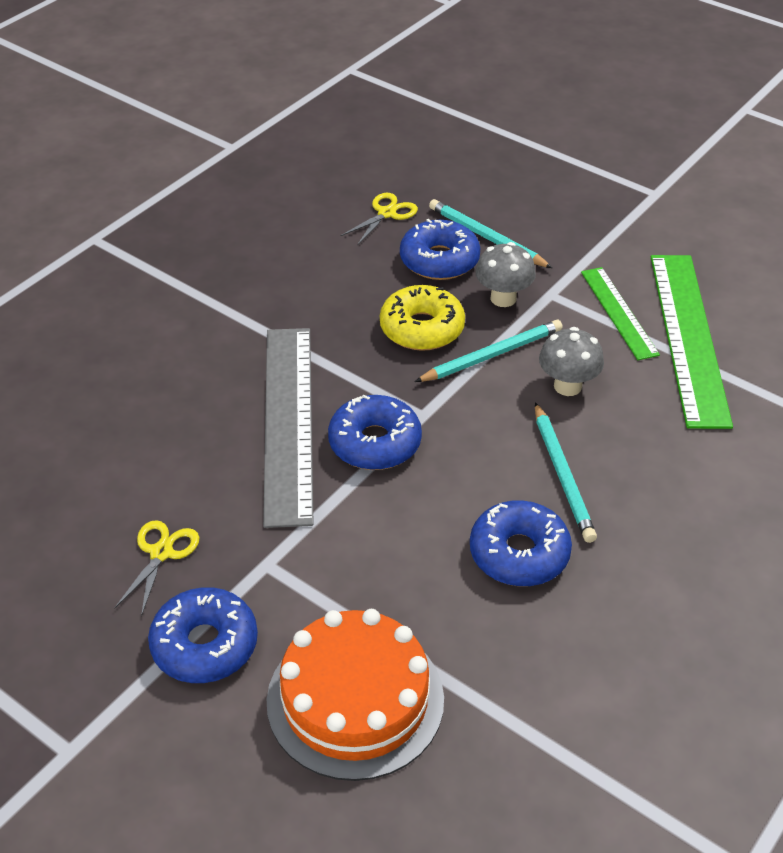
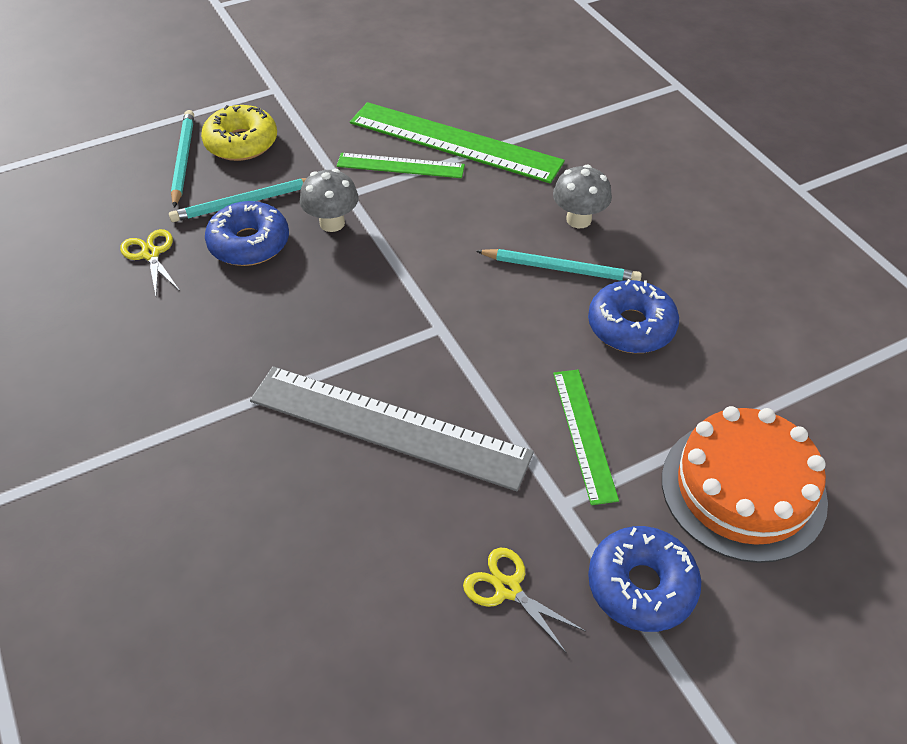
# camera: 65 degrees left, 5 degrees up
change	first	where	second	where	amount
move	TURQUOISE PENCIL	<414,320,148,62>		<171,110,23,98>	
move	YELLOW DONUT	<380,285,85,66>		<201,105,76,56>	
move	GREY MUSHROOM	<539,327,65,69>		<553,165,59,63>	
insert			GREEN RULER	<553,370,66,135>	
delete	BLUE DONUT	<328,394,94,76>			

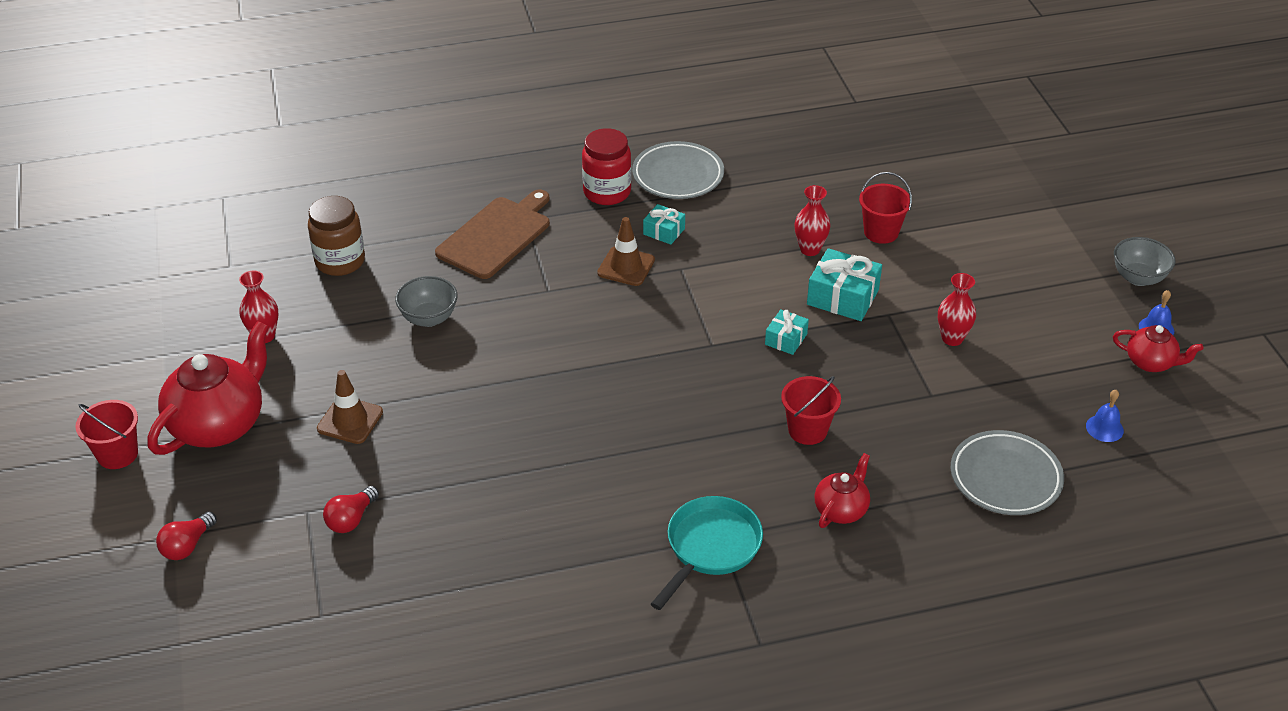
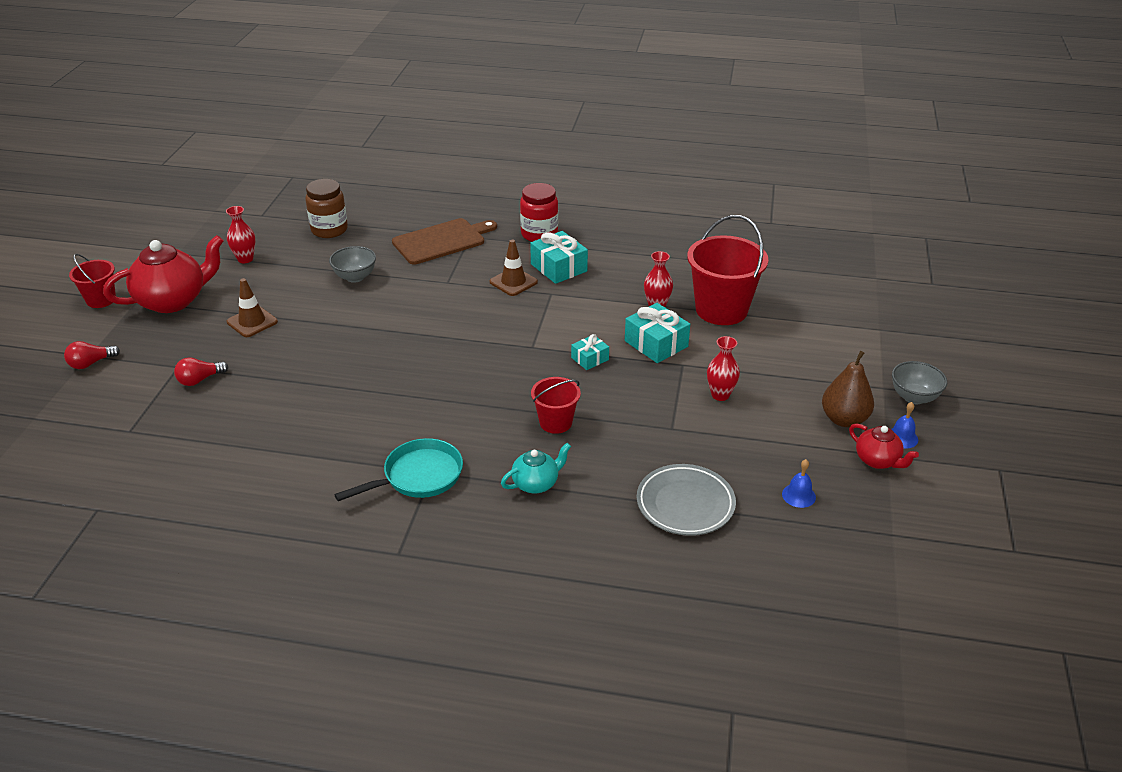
# camera: 25 degrees right, 5 degrees down
change	first	where	second	where	amount
recolor	RED TEAPOT	<814,453,56,75>	TURQUOISE TEAPOT	<501,443,70,50>	
resize	TURQUOISE GIFT	<643,204,42,41>		<530,231,58,53>	x1.72
resize	RED BUCKET	<859,172,53,72>		<687,215,81,110>	x1.82
insert			BROWN PEAR	<822,351,52,76>	
delete	GREY PLATE	<632,141,92,58>			

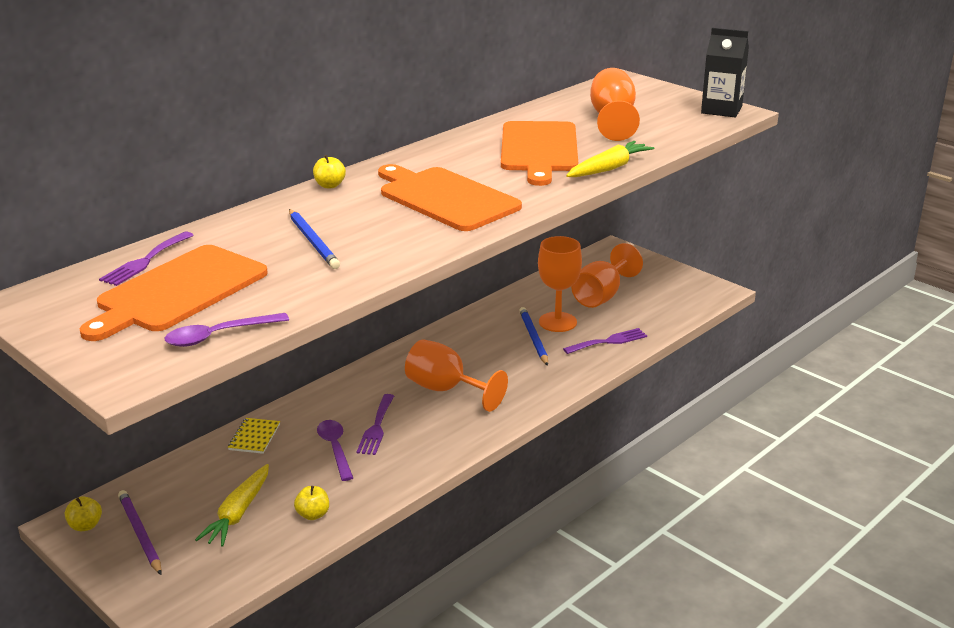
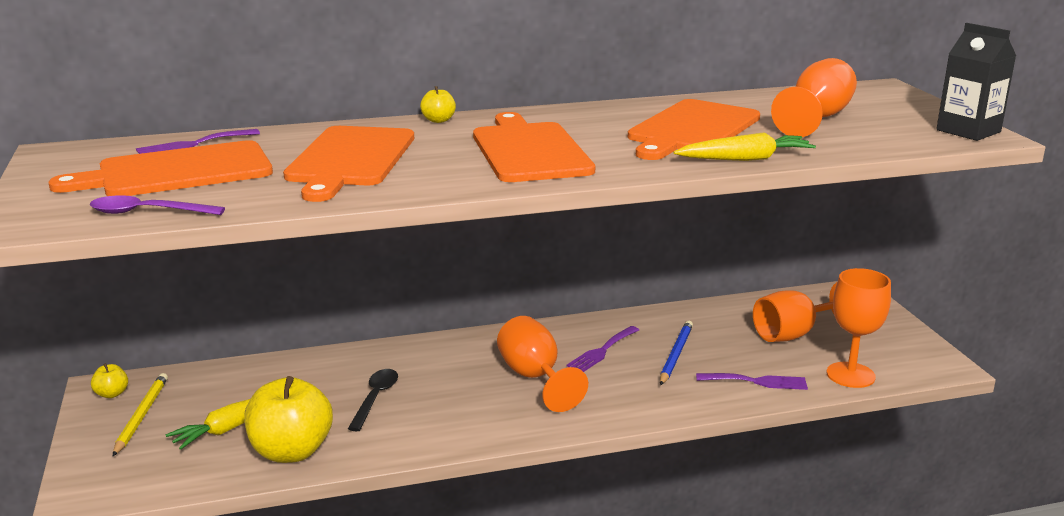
# camera: 30 degrees right, 5 degrees down
change	first	where	second	where	amount
recolor	PURPLE PENCIL	<118,490,44,85>	YELLOW PENCIL	<113,373,55,83>	
resize	YELLOW APPLE	<294,486,35,34>		<244,376,89,87>	x2.26
replace	BLUE PENCIL	<289,209,51,60>	ORANGE CUTTING BOARD	<283,126,131,76>	
recolor	PURPLE SPOON	<317,420,36,61>	BLACK SPOON	<348,369,50,62>	
move	PURPLE FORK	<357,394,37,61>		<567,326,72,46>	
move	ORANGE GOBLET	<538,236,44,96>		<827,268,64,120>	
delete	YELLOW NOTEBOOK	<228,418,52,36>			

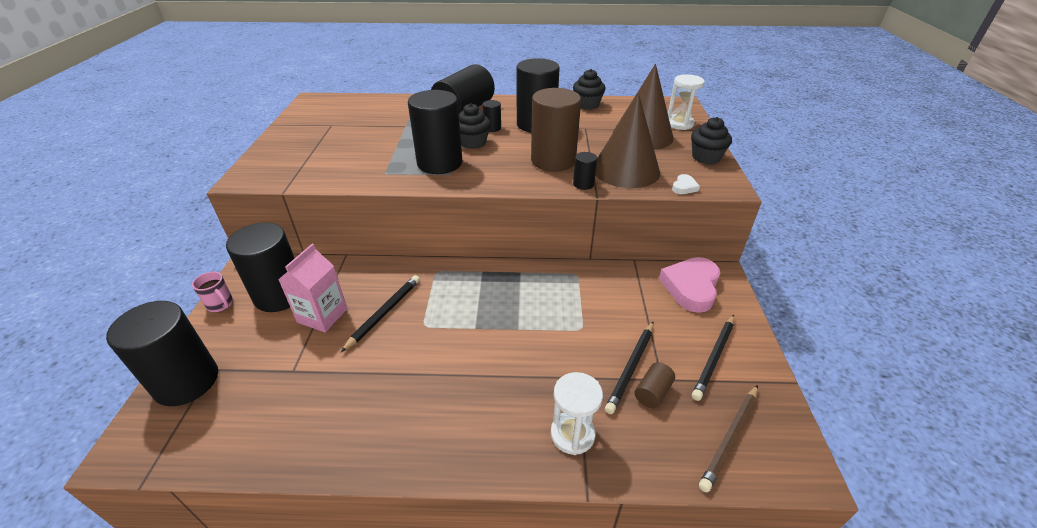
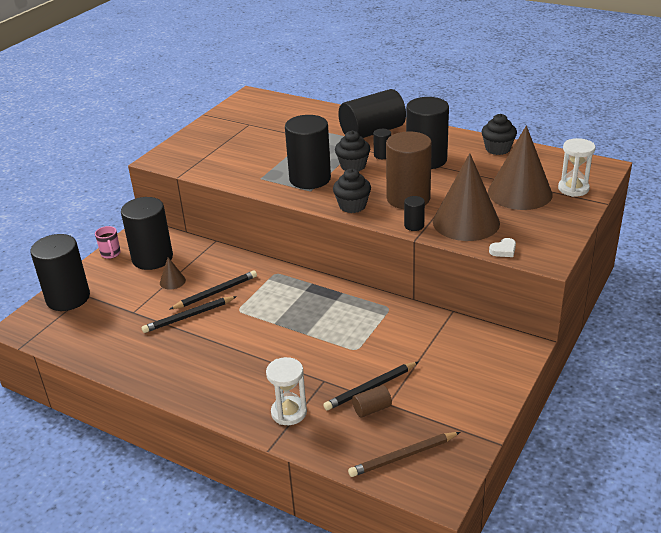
# camera: 30 degrees right, 5 degrees down
change	first	where	second	where	amount
move	BLACK PENCIL	<692,315,42,86>		<142,296,95,37>	
replace	PINK CARTON	<278,244,69,88>	BROWN CONE	<160,257,26,33>	
move	BLACK CUPCAKE	<691,117,41,47>		<333,169,38,44>	
delete	PINK HEART	<659,257,61,56>			

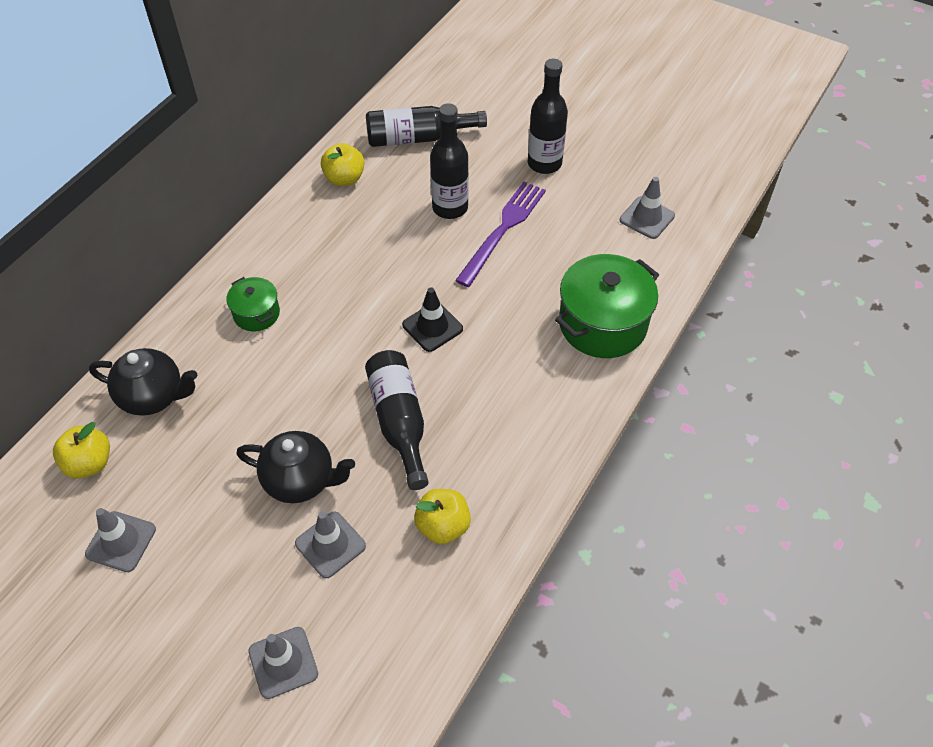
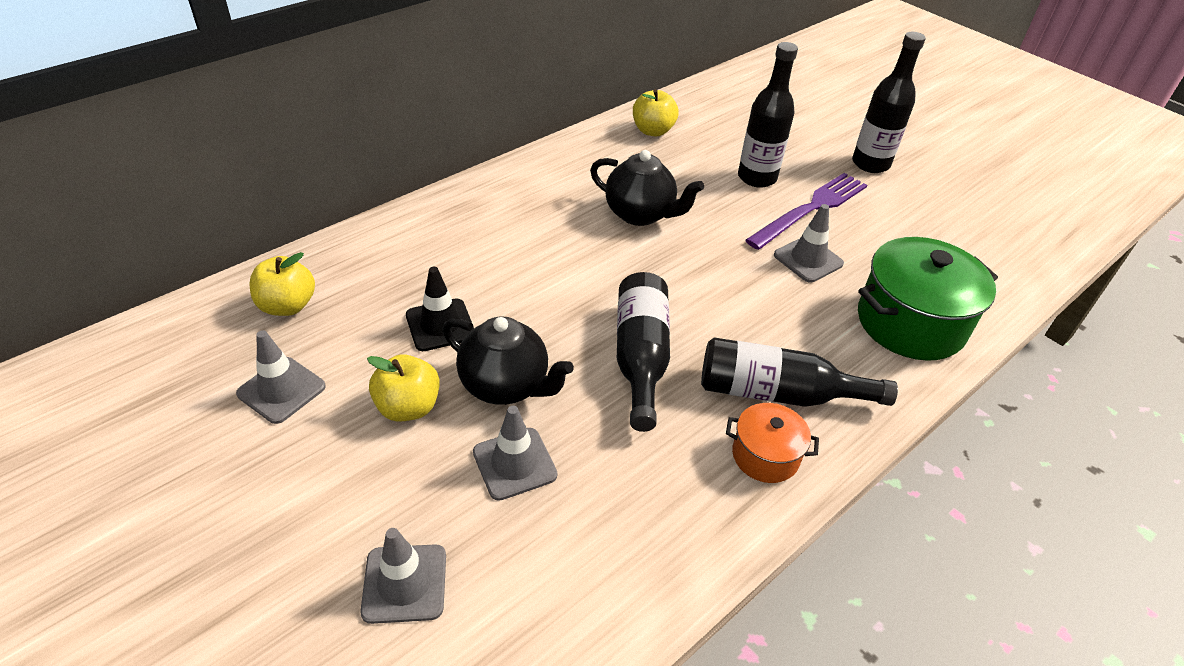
# camera: 15 degrees right, 10 degrees down
change	first	where	second	where	amount
move	YELLOW APPLE	<414,489,57,55>		<367,354,73,68>	
move	BLACK TRAFFIC CONE	<402,287,61,65>		<406,267,68,84>	
move	BLACK TEAPOT	<89,348,109,68>		<590,150,114,76>	
move	BLACK BOTTLE	<366,106,121,41>		<701,337,197,70>	
insert			ORANGE POT	<726,403,93,80>	
move	GREY TRAFFIC CONE	<620,177,55,62>		<774,204,70,78>	
delete	GREEN POT	<226,277,54,55>			

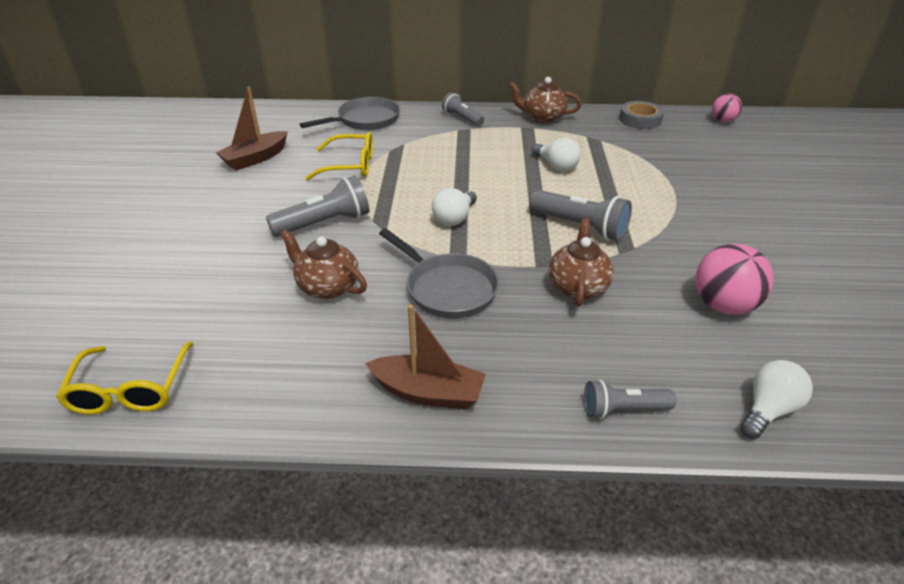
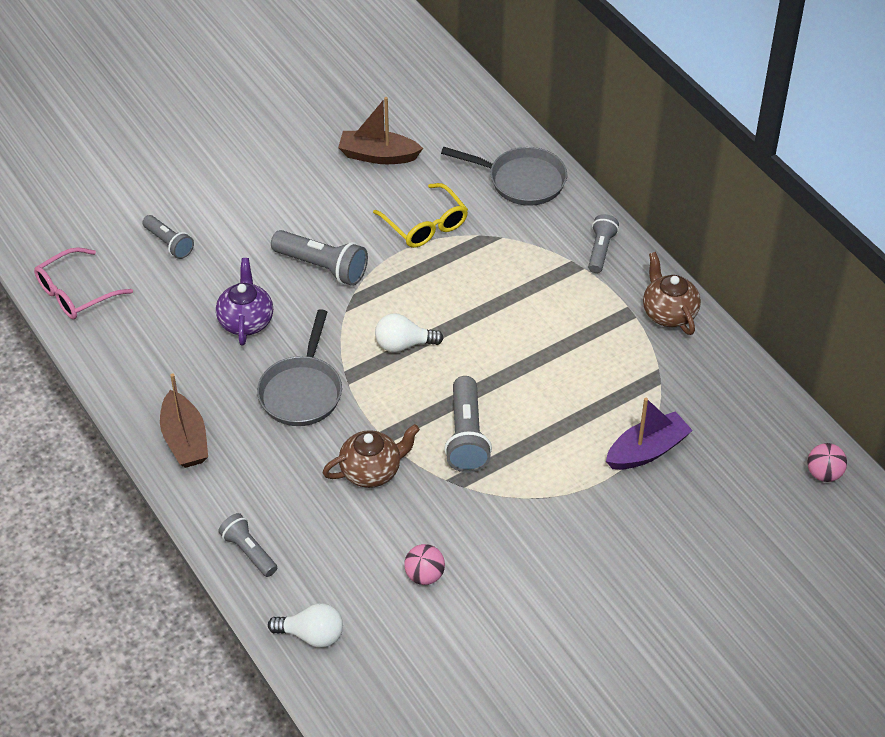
# camera: 55 degrees right, 10 degrees up
change	first	where	second	where	amount
recolor	YELLOW GLASSES	<56,342,137,73>	PINK GLASSES	<34,247,99,72>	
insert			GREY FLASHLIGHT	<142,215,52,44>	
recolor	BROWN TEAPOT	<280,229,87,70>	PURPLE TEAPOT	<216,258,57,88>	
resize	PINK BALL	<696,243,78,72>		<404,544,41,41>	x0.60
insert			PURPLE BOAT	<606,398,87,72>	
delete	WHITE LIGHT BULB	<532,137,49,34>			
delete	GREY TAPE	<619,101,45,28>			

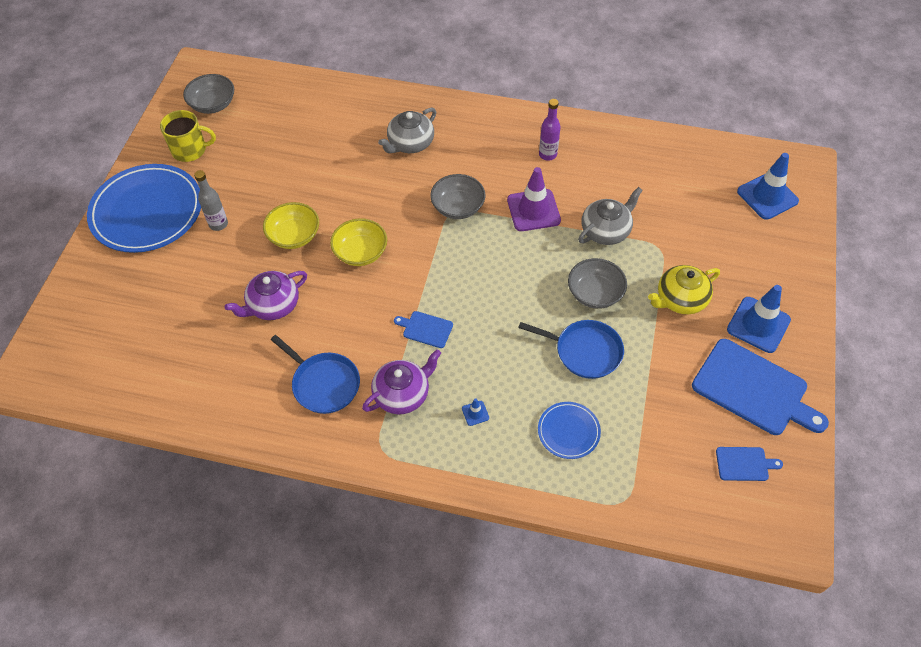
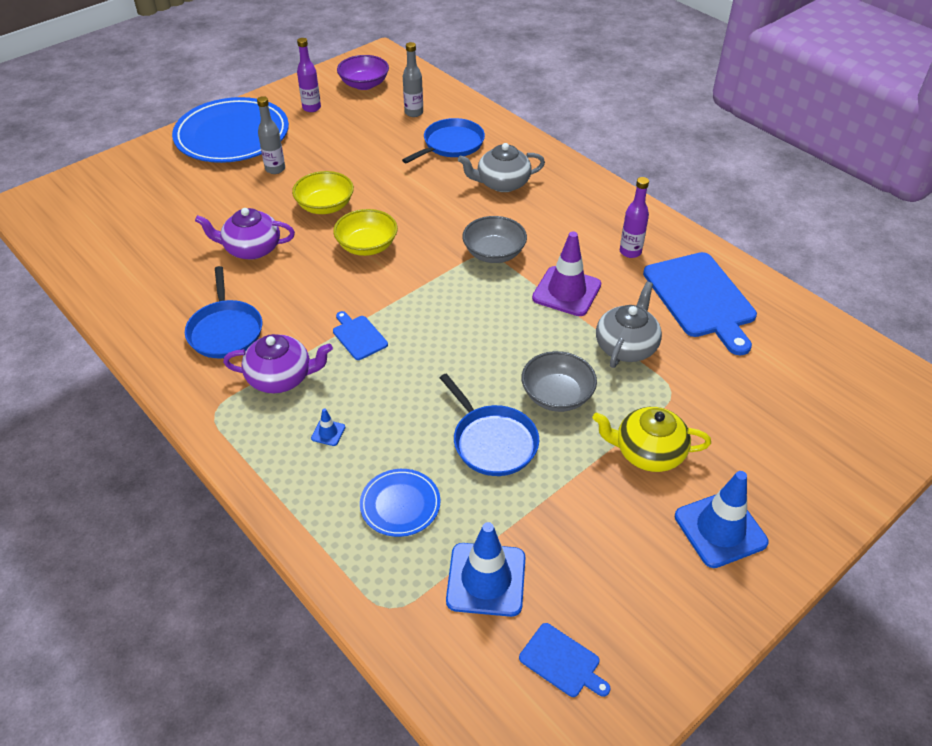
# camera: 35 degrees right, 10 degrees down
change	first	where	second	where	amount
replace	YELLOW MUG	<160,110,56,52>	PURPLE BOTTLE	<297,38,24,74>	
recolor	GREY BOWL	<183,74,51,40>	PURPLE BOWL	<337,55,52,35>	
insert			BLUE PAN	<402,118,83,45>	
insert			GREY BOTTLE	<403,42,20,75>	
move	BLUE TRAFFIC CONE	<737,153,62,67>		<446,522,80,95>	
rotate	GREY TEAPOT	<578,187,65,58>		<596,282,66,86>	60 degrees counterclockwise
move	BLUE CUTTING BOARD	<692,339,137,96>		<643,252,114,103>	

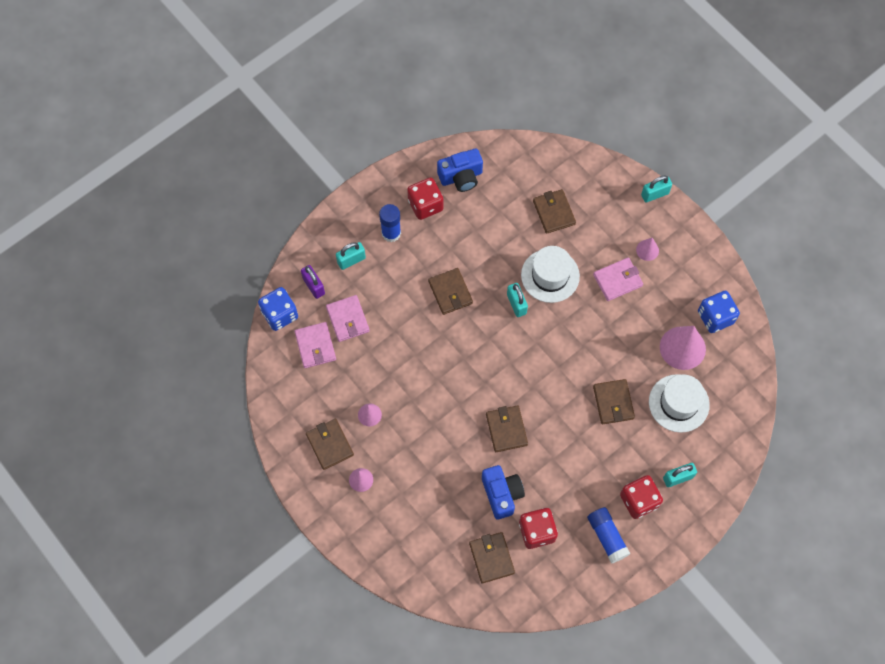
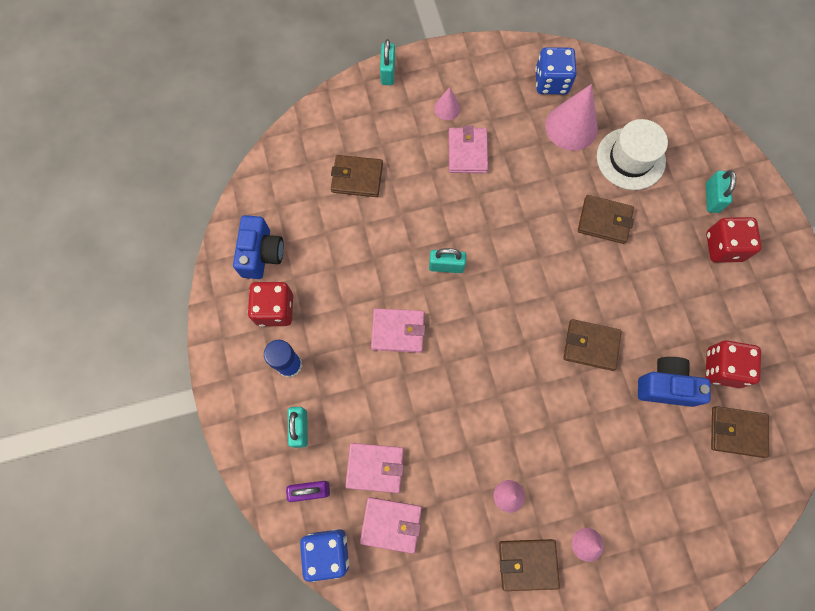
# camera: 65 degrees left, 5 degrees up
change	first	where	second	where	amount
recolor	BROWN WALLET	<428,268,45,47>	PINK WALLET	<371,308,54,45>	
delete	WHITE HAT	<521,246,59,57>			
delete	BLUE GLUE STICK	<587,507,43,57>			

